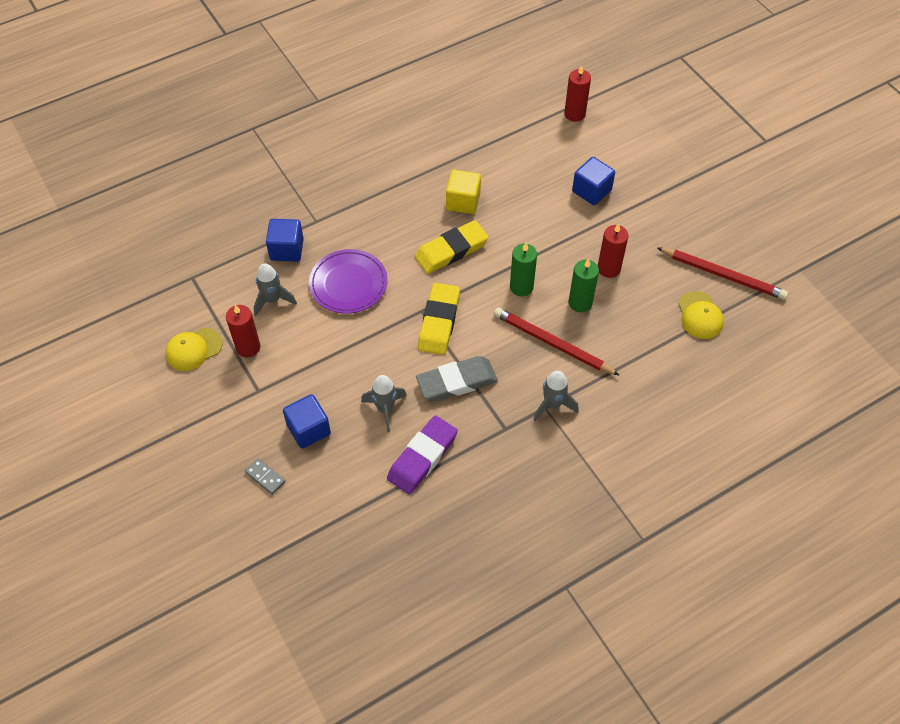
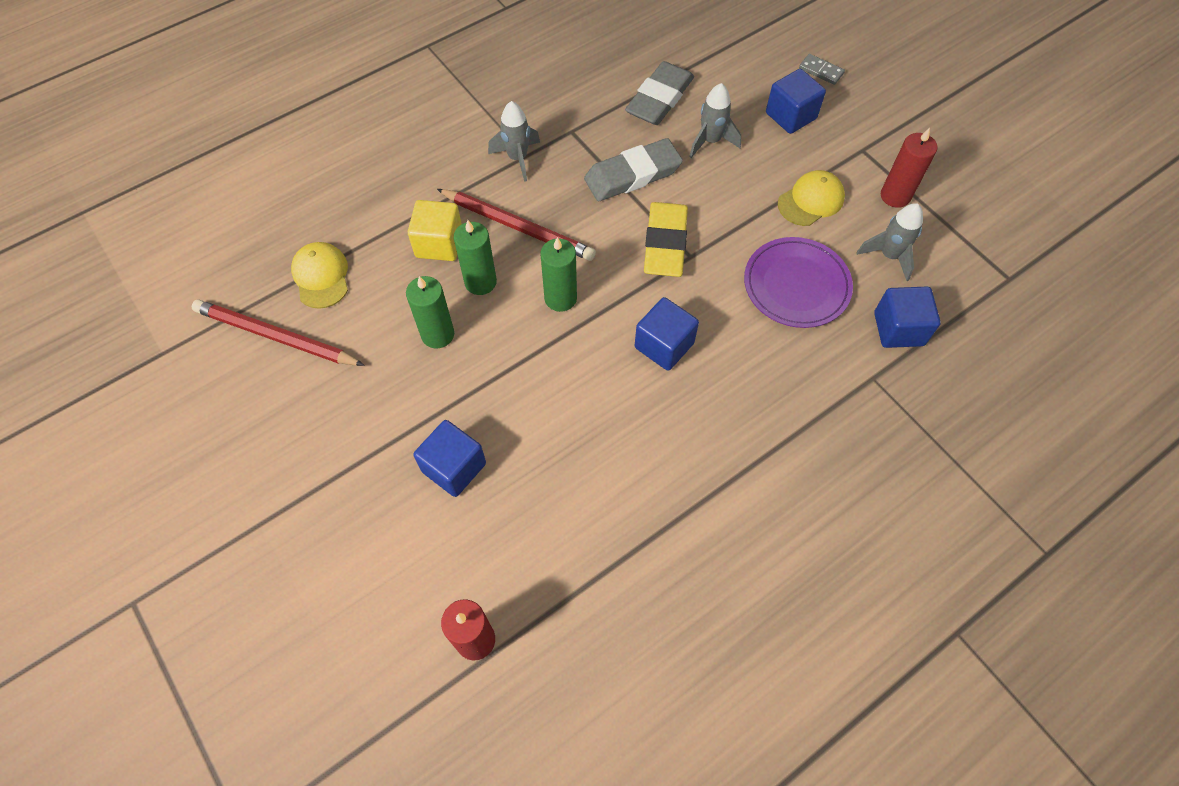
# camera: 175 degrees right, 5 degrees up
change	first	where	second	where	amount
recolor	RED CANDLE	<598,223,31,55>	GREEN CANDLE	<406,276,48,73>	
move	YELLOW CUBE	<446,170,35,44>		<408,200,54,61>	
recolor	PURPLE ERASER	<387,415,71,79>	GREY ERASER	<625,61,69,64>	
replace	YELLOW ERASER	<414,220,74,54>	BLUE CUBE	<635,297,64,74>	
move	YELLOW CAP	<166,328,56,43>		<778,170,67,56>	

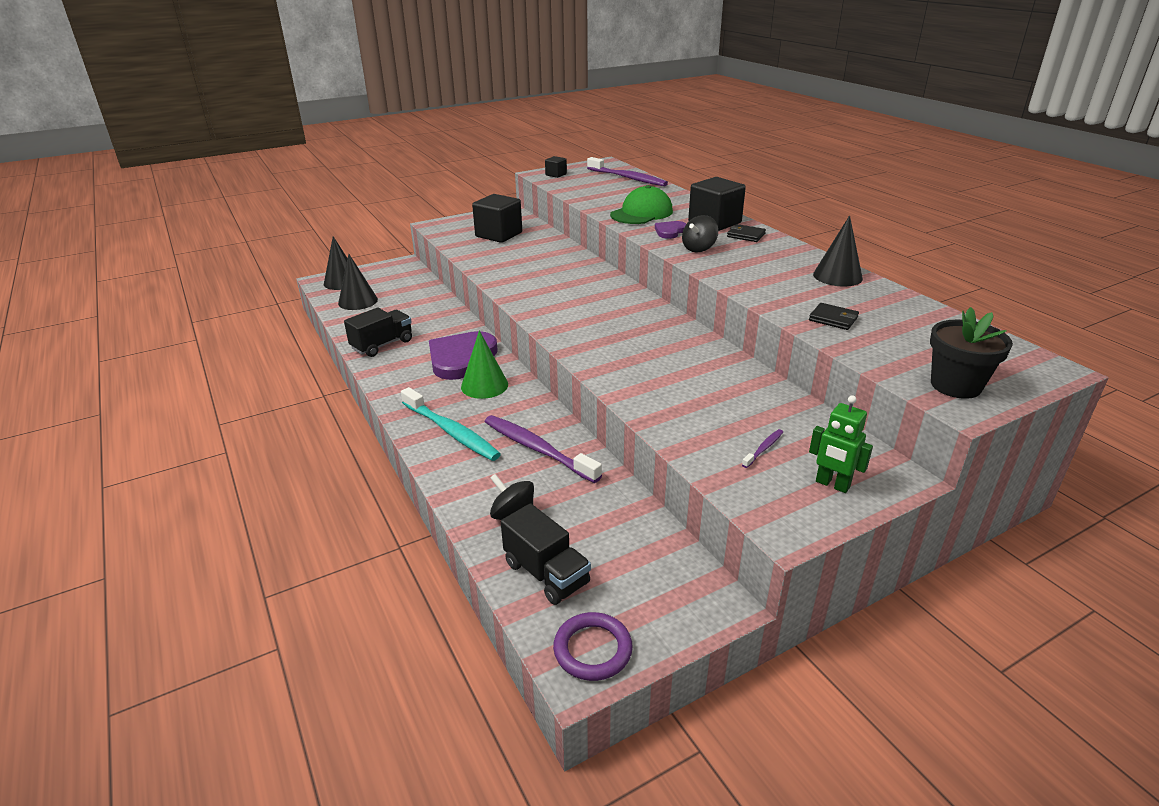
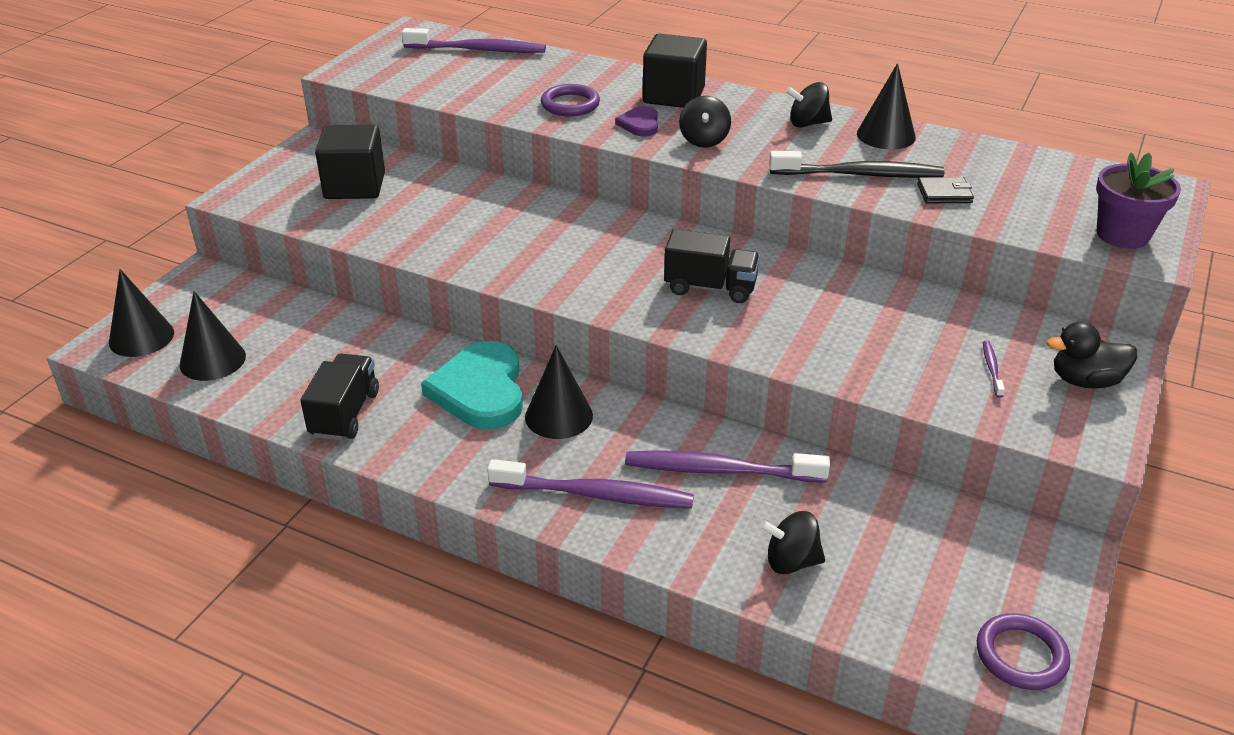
# camera: 35 degrees left, 5 degrees up
change	first	where	second	where	amount
recolor	PURPLE HEART	<429,331,69,49>	TURQUOISE HEART	<421,341,102,88>	
recolor	TURQUOISE TOOTHBRUSH	<401,387,100,74>	PURPLE TOOTHBRUSH	<487,459,207,49>	
recolor	GREEN CONE	<461,330,47,69>	BLACK CONE	<525,345,68,94>	
replace	GREEN CAP	<610,185,63,39>	PURPLE RING	<541,84,59,32>	
move	BLACK TRUCK	<501,503,90,102>		<664,229,96,74>	
insert			BLACK TOOTHBRUSH	<769,151,175,27>	
insert			BLACK SPINNING TOP	<786,82,46,46>	
replace	GREEN ROBOT	<809,395,64,98>	BLACK DUCK	<1047,322,90,67>	
recolor	BLACK FLOWER POT	<930,307,83,92>	PURPLE FLOWER POT	<1096,152,85,97>	
delete	BLACK CUBE	<545,156,22,22>			
delete	BLACK WALLET	<727,224,39,18>			

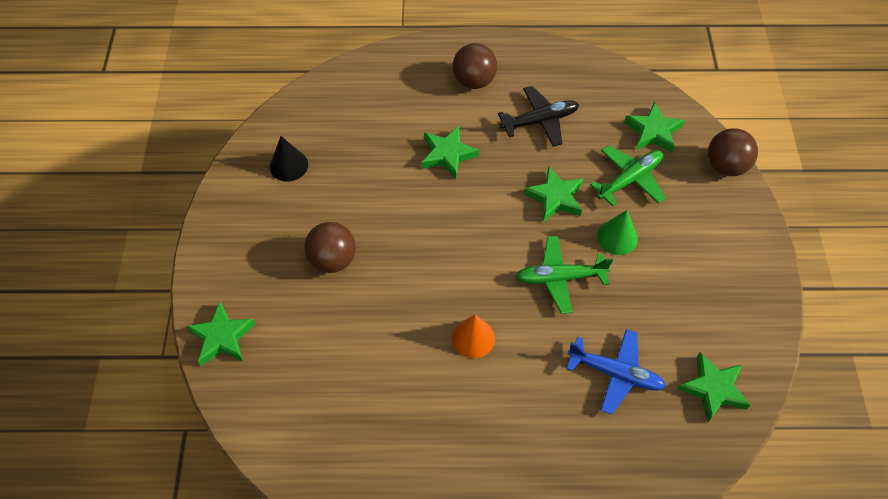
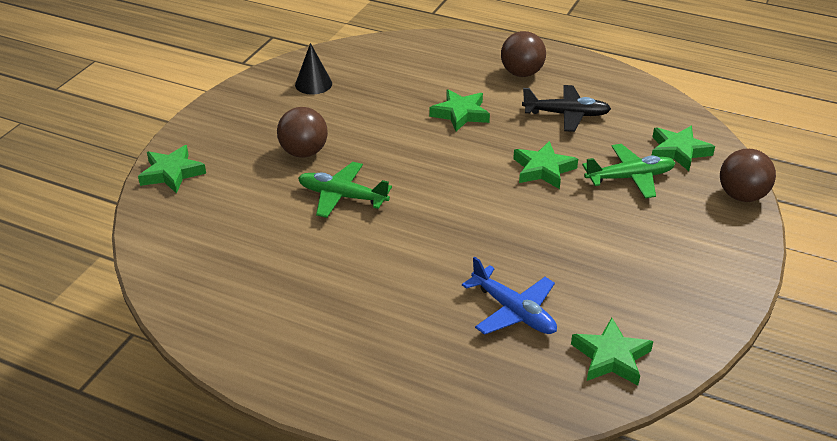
# camera: 25 degrees right, 20 degrees down
change	first	where	second	where	amount
move	GREEN PLANE	<515,236,98,78>		<298,162,94,56>	
delete	ORANGE CONE	<452,315,43,43>			
delete	GREEN CONE	<597,210,41,45>			

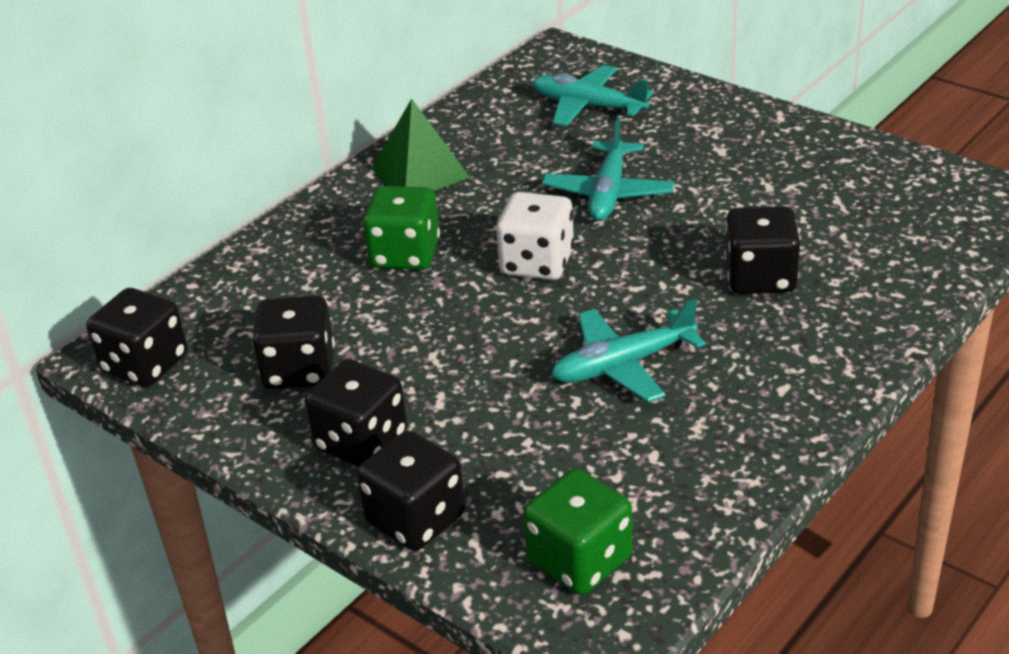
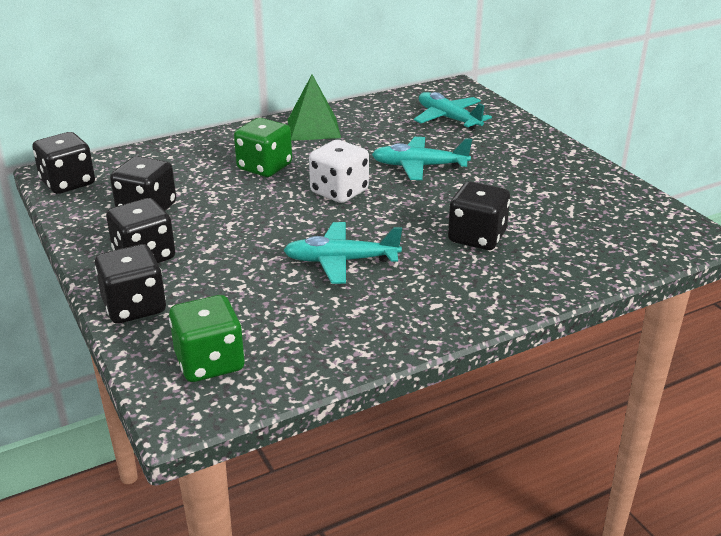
# camera: 20 degrees right, 5 degrees down
change	first	where	second	where	amount
rotate	TURQUOISE PLANE	<542,117,133,104>		<372,137,100,43>	60 degrees clockwise

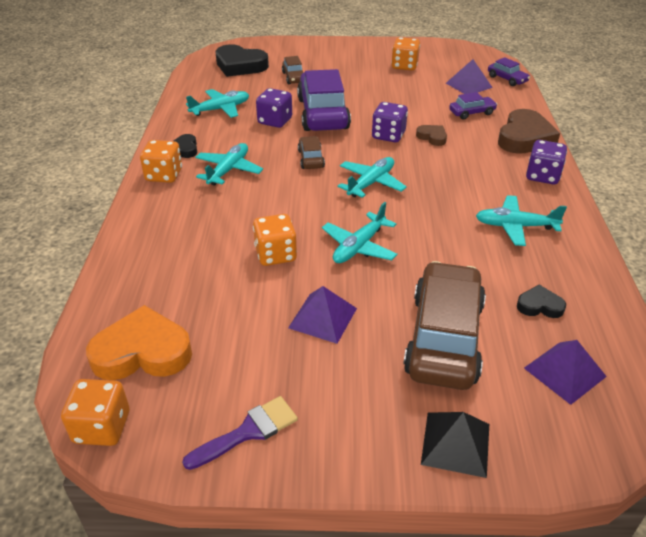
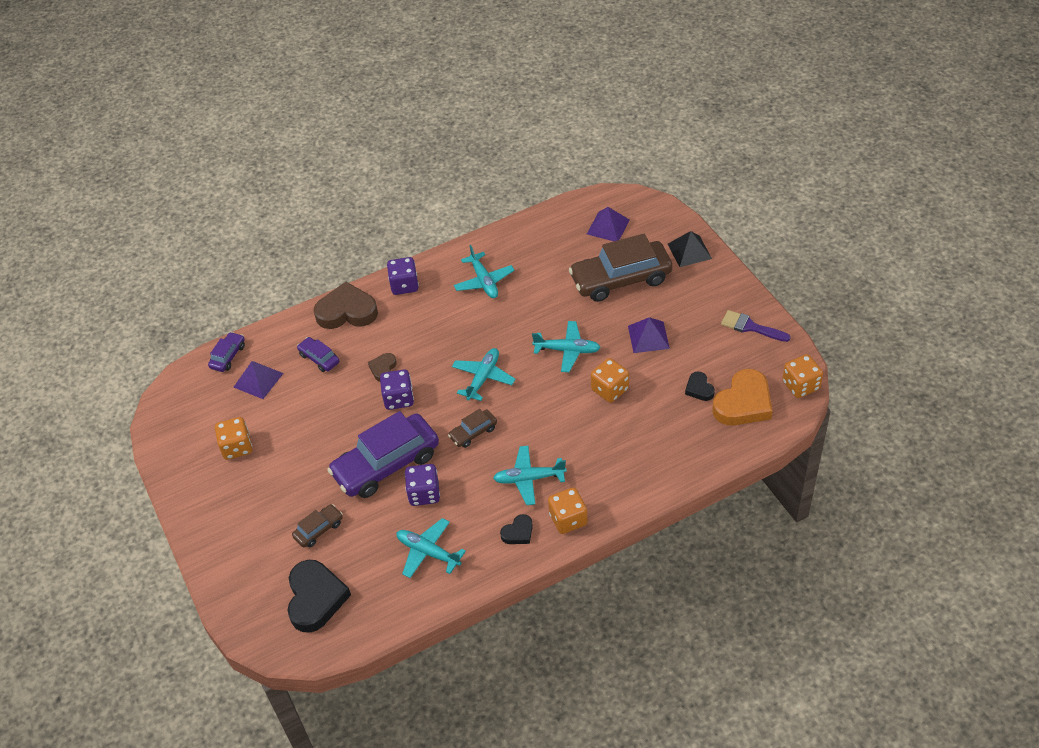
# camera: 115 degrees left, 10 degrees up
change	first	where	second	where	amount
rotate	TURQUOISE PLANE	<338,157,69,41>		<452,348,63,53>	105 degrees clockwise
move	BLACK HEART	<517,285,49,33>		<685,371,30,30>	
rotate	ORANGE HEART	<86,305,106,75>		<713,369,59,57>	105 degrees counterclockwise

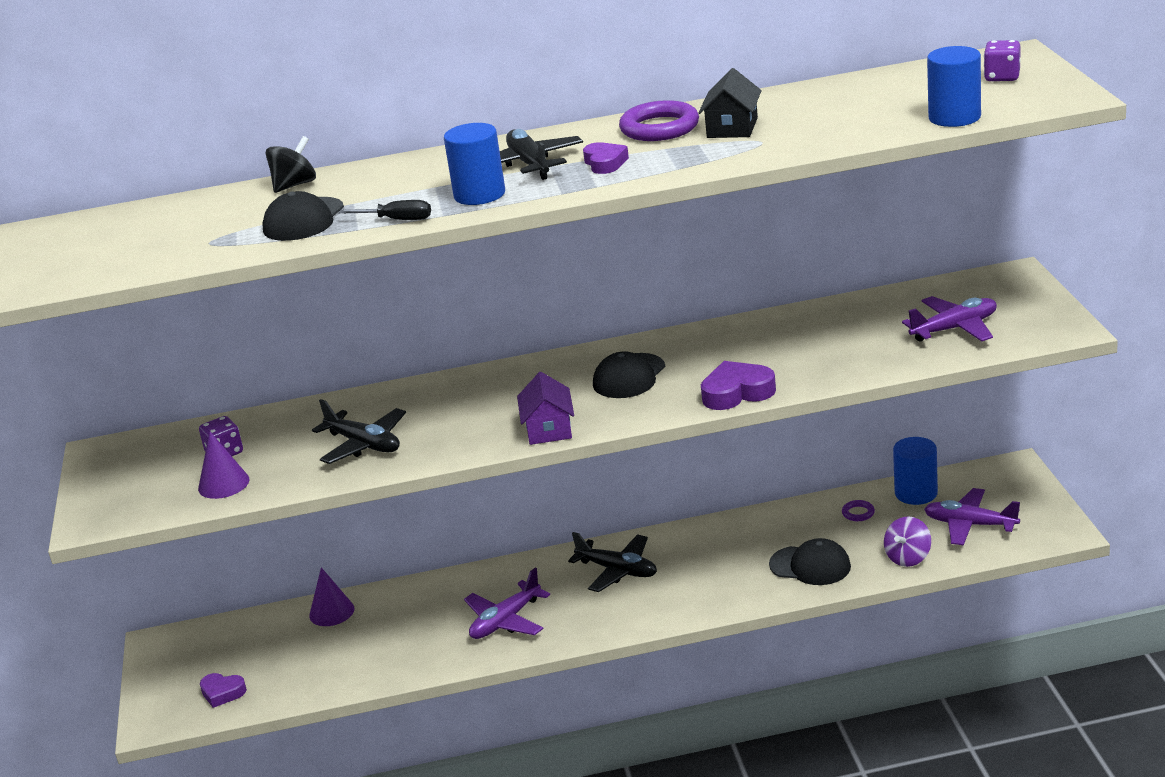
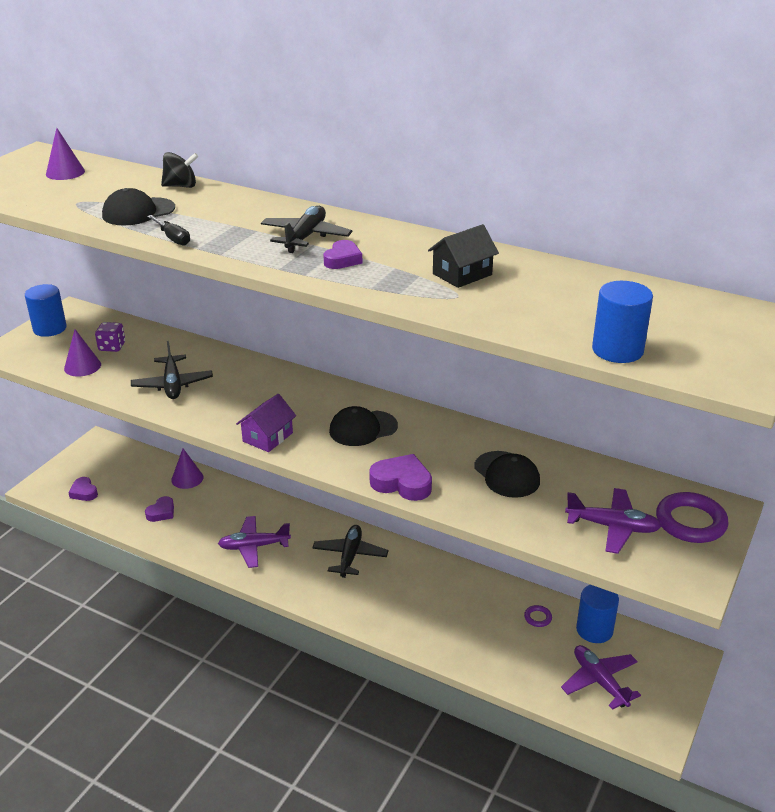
# camera: 35 degrees right, 5 degrees up
change	first	where	second	where	amount
move	BLUE CYLINDER	<444,123,61,82>		<25,284,42,53>	
insert			PURPLE CONE	<46,128,39,52>	
insert			PURPLE HEART	<145,496,29,26>	
rotate	BLACK PLANE	<568,532,89,60>		<312,525,76,53>	150 degrees counterclockwise
move	BLACK CAP	<769,538,82,47>		<474,451,66,47>	
move	PURPLE RING	<619,100,80,41>		<656,492,72,51>	
delete	PURPLE SPINNING TOP	<884,516,47,51>			
delete	PURPLE DICE	<984,40,36,41>			

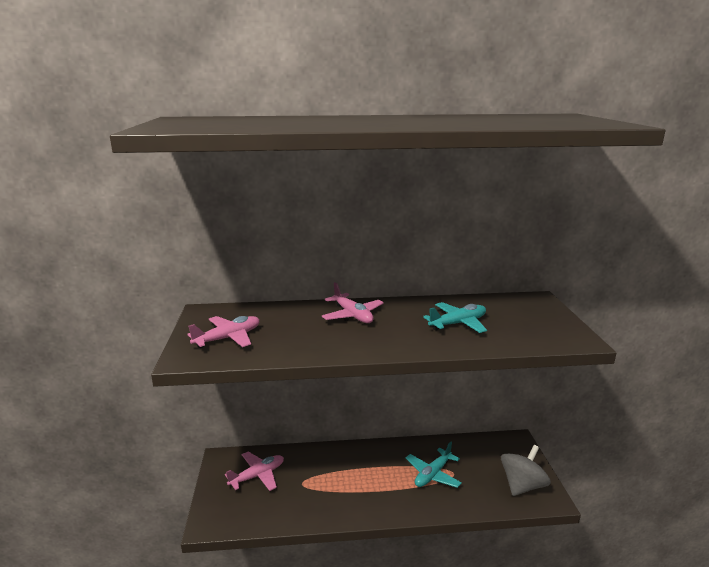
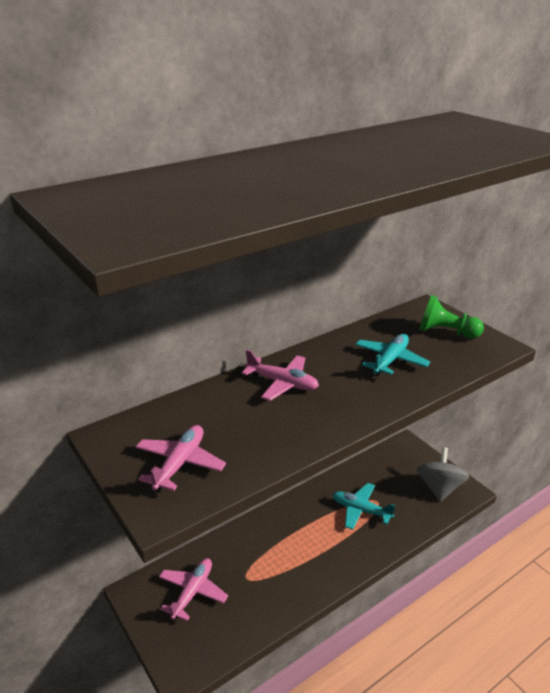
# camera: 30 degrees left, 10 degrees up
change	first	where	second	where	amount
rotate	TURQUOISE PLANE	<406,442,56,46>		<333,483,63,47>	105 degrees clockwise
insert			GREEN PAWN	<419,295,65,44>	

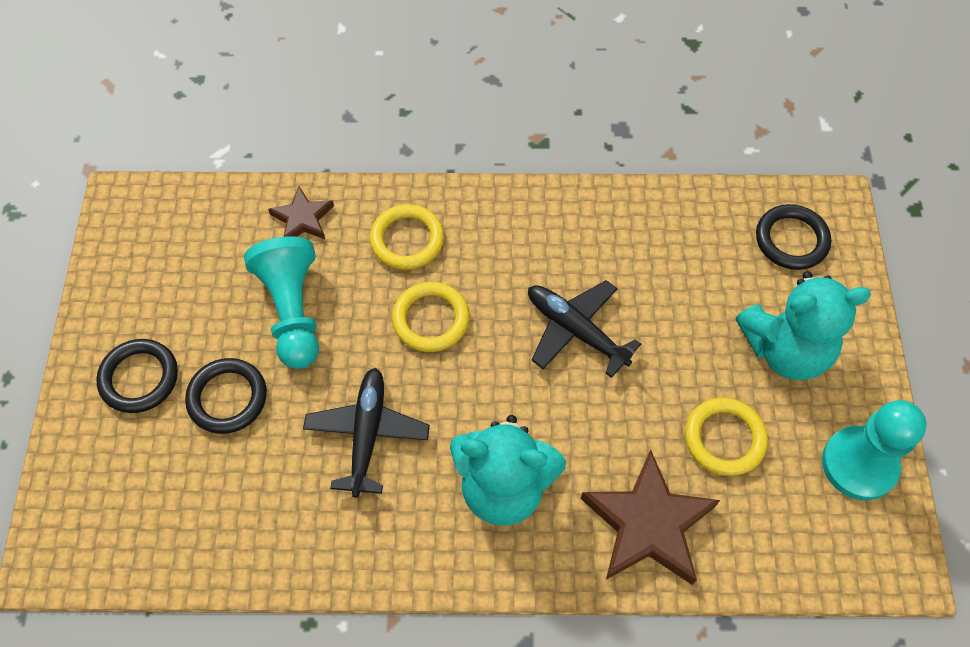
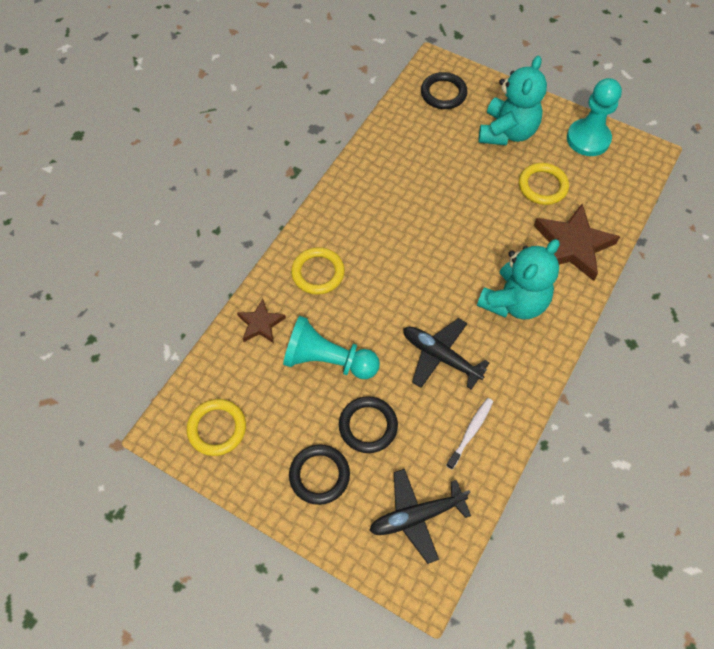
# camera: 60 degrees left, 0 degrees up
change	first	where	second	where	amount
move	YELLOW RING	<392,282,78,70>		<187,399,59,57>	
move	BLACK PLANE	<528,280,113,98>		<369,469,102,95>	
insert			WHITE TOOTHBRUSH	<446,398,47,72>	

